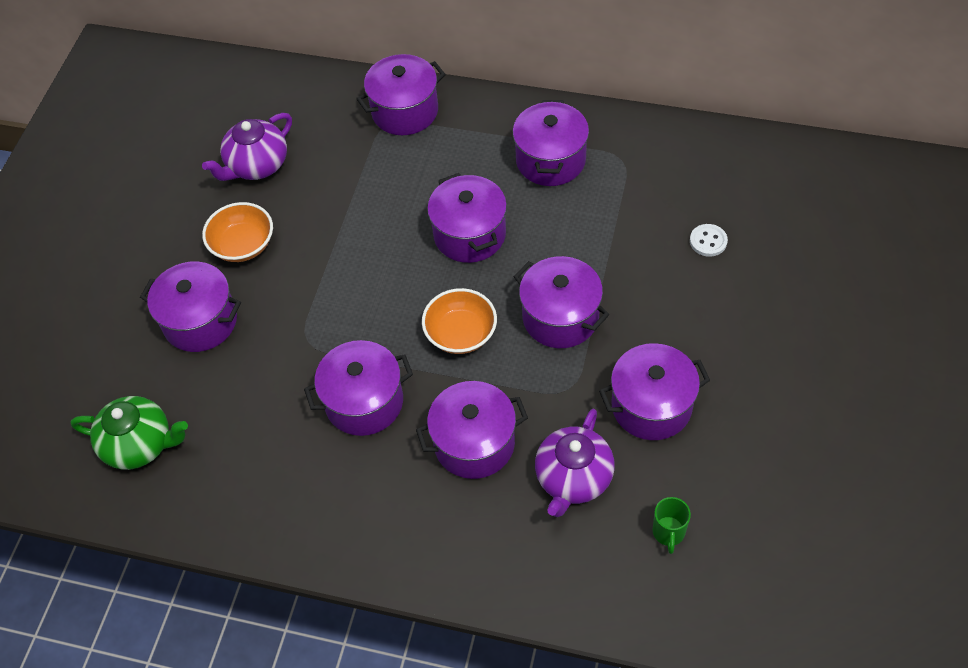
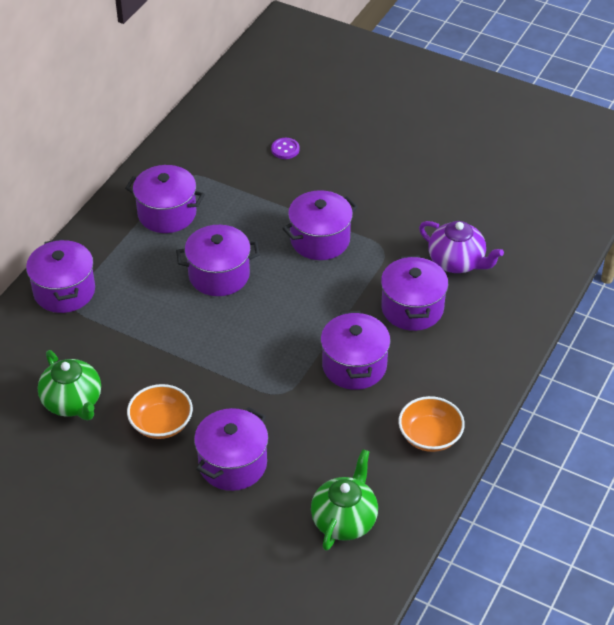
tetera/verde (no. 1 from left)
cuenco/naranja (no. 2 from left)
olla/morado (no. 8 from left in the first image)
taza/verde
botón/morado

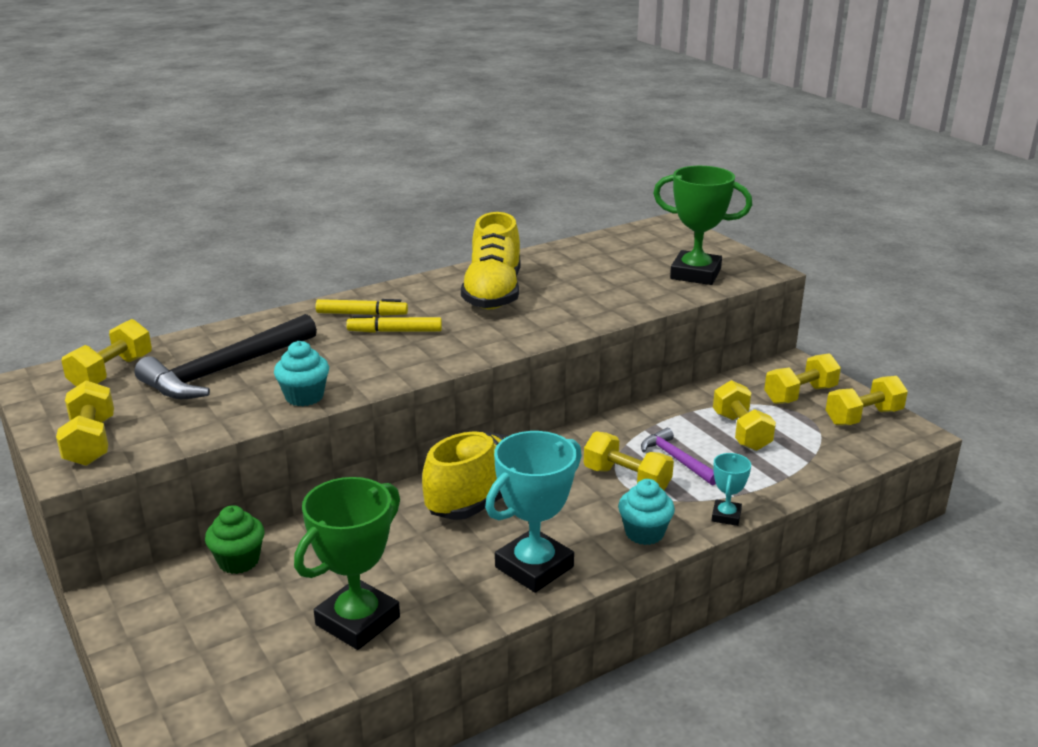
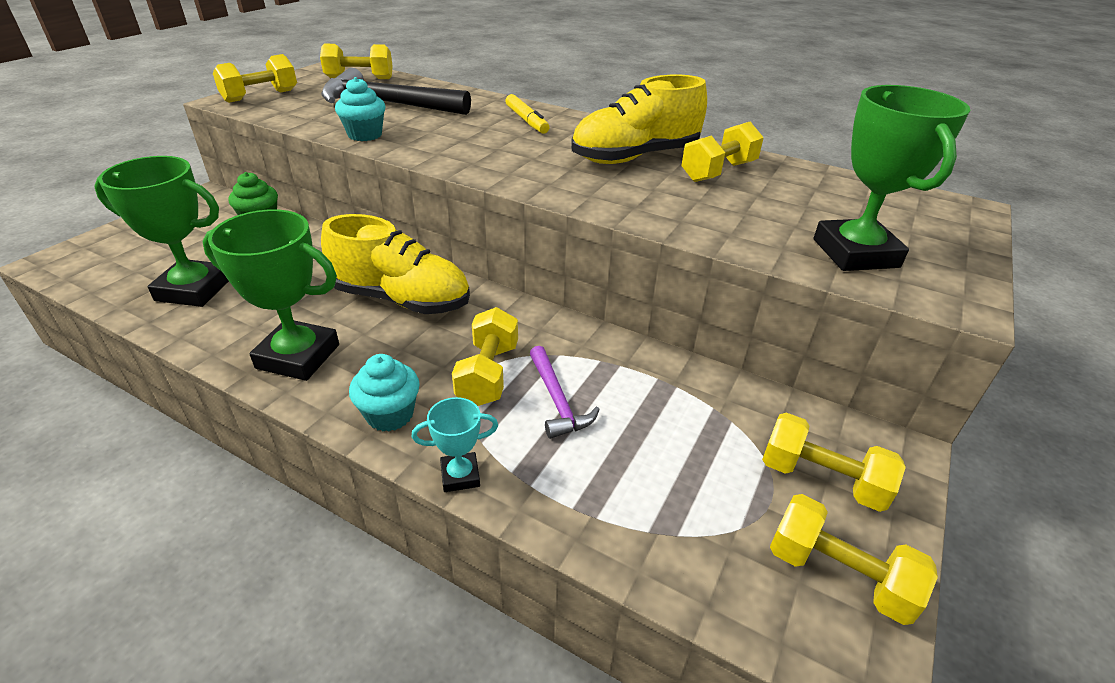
rotulador/amarillo (no. 2 from left in the first image)
trofeo/verde (no. 2 from left)
martillo/morado
mancuerna/amarillo (no. 4 from left)

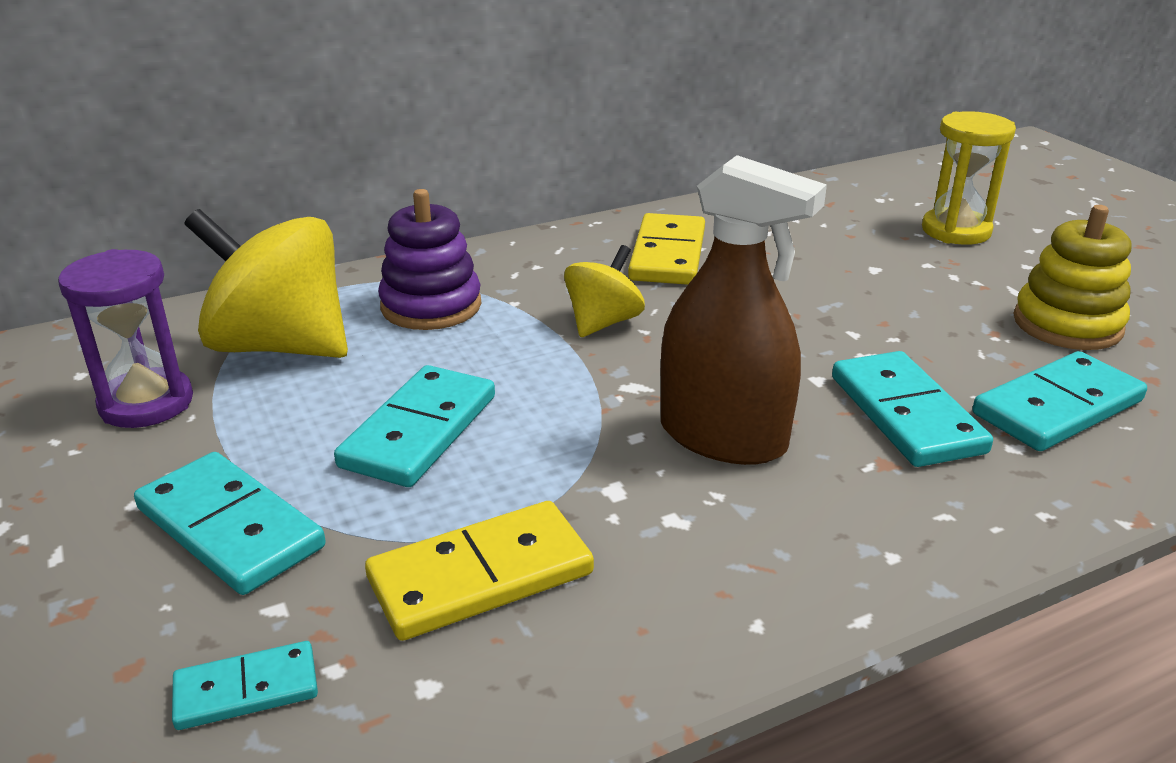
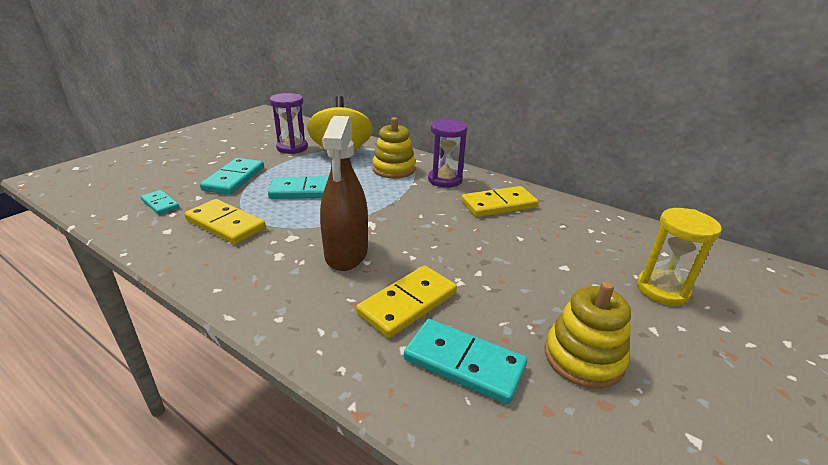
juguete apilable/amarillo (no. 1 from left)
peonza/amarillo (no. 2 from left in the first image)
ficha de dominó/amarillo (no. 2 from left)
reloj de arena/morado (no. 2 from left)

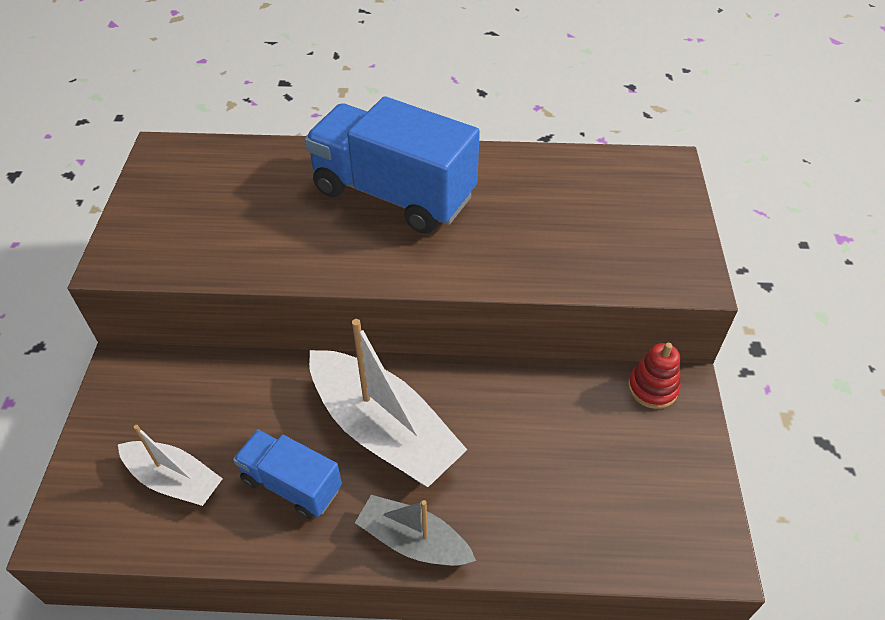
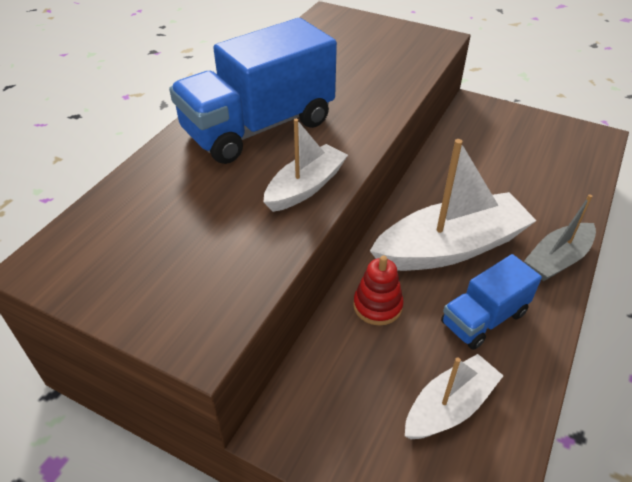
juguete apilable/rojo
barco/blanco (no. 1 from left)

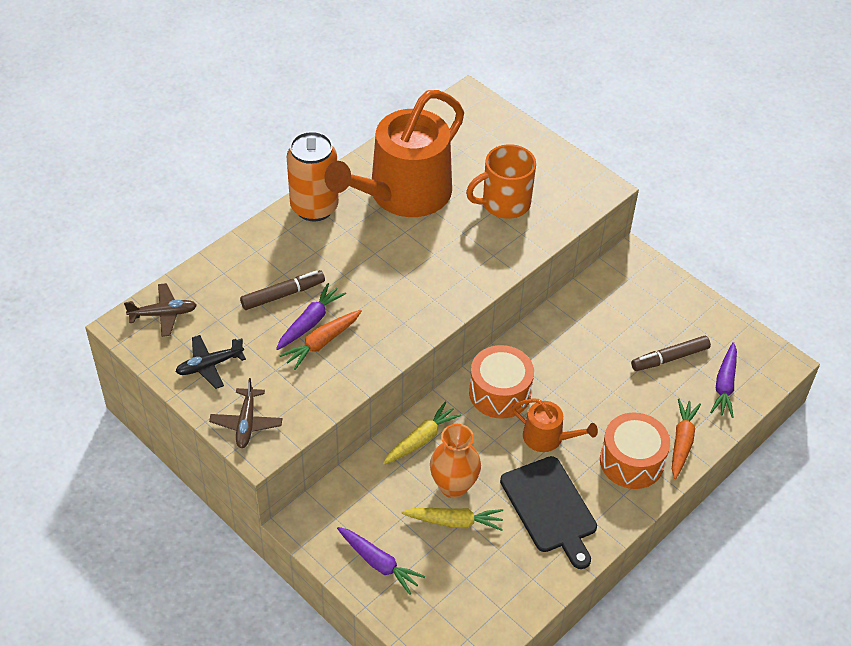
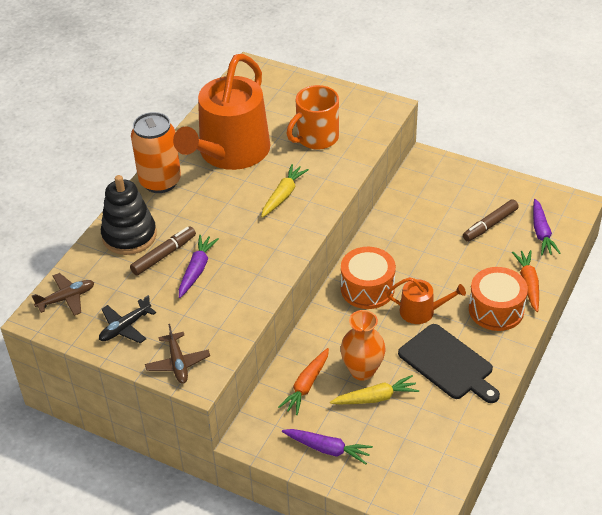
zanahoria/naranja (no. 1 from left)
zanahoria/amarillo (no. 1 from left)
juguete apilable/negro

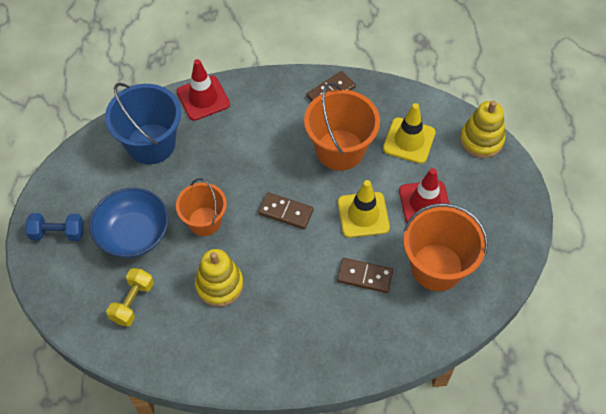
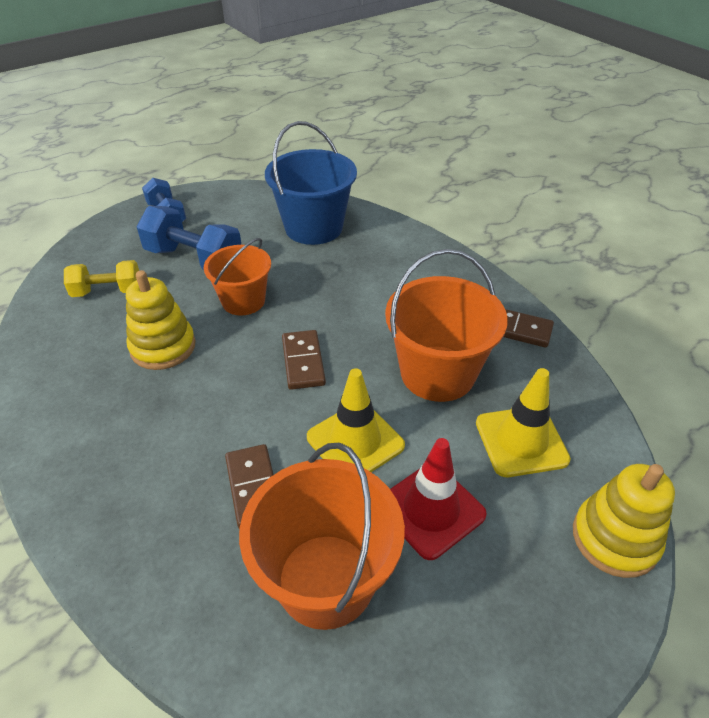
mancuerna/azul (no. 2 from left)
cono de tráfico/rojo (no. 1 from left in the first image)

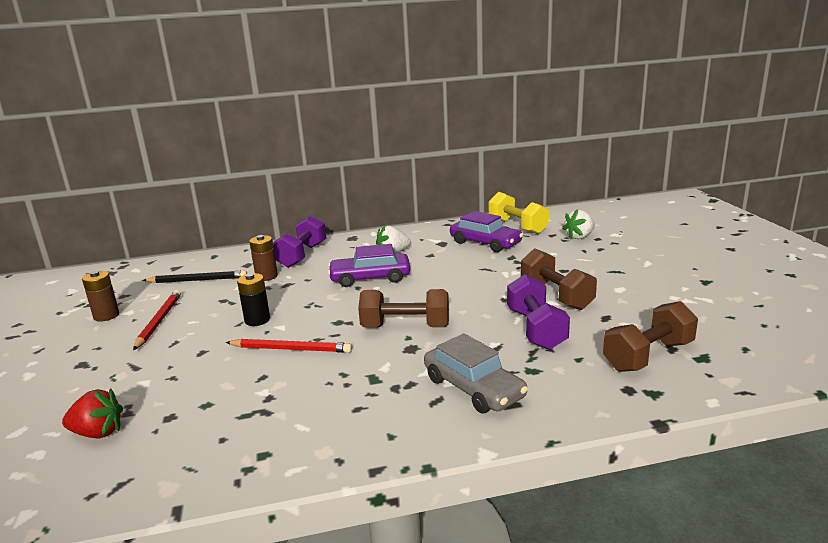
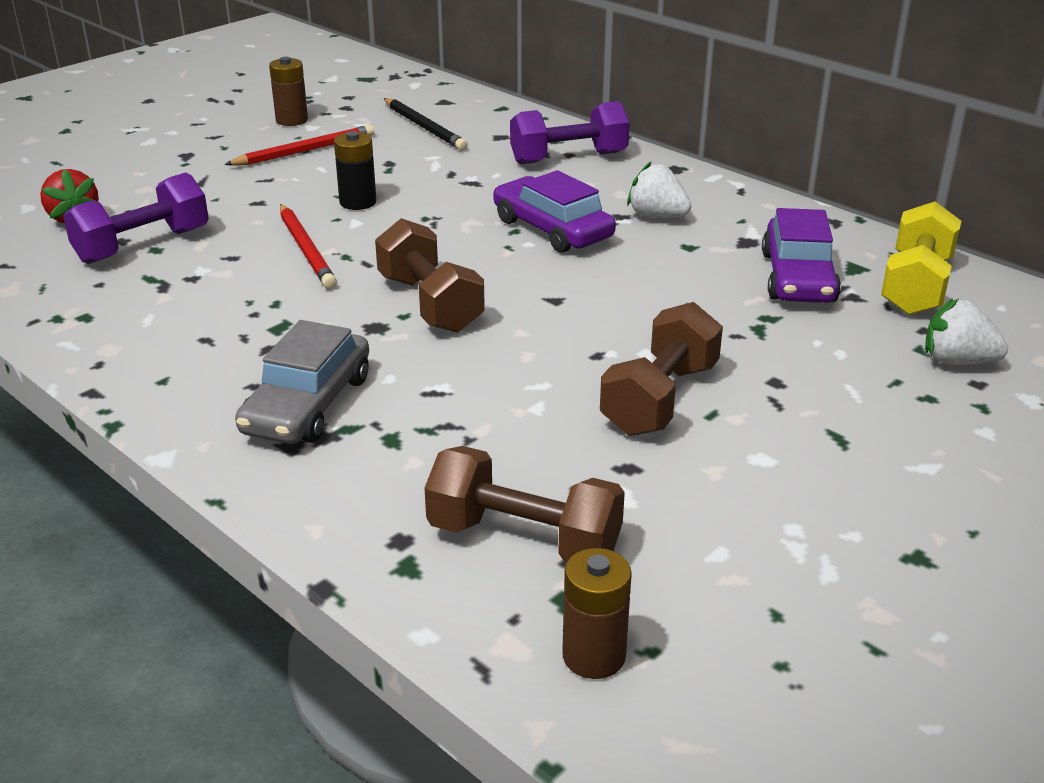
pila/marrón (no. 2 from left)
mancuerna/morado (no. 1 from left)

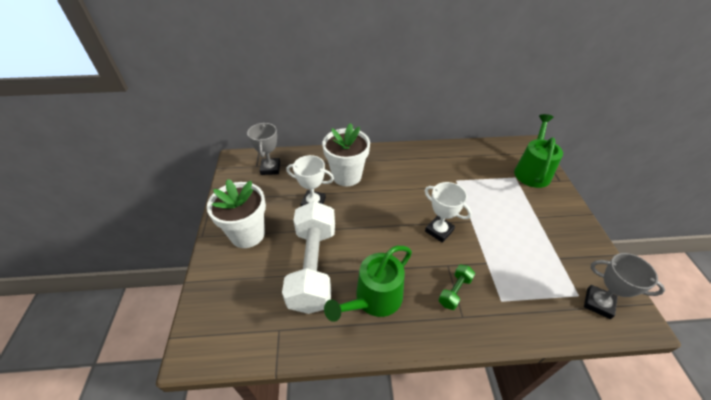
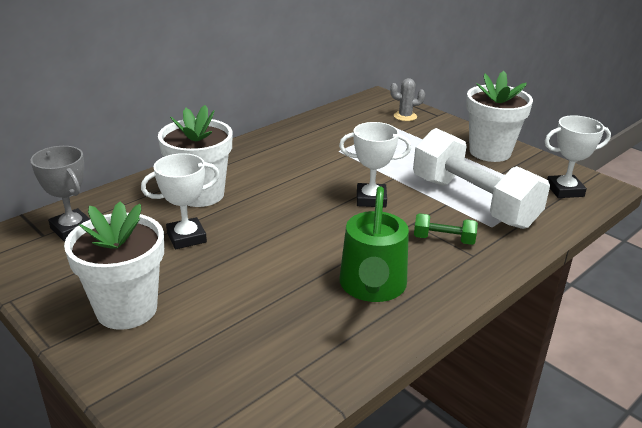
mancuerna/blanco
mancuerna/verde
cactus/gris
trofeo/blanco (no. 3 from left)
maceta/blanco (no. 3 from left)

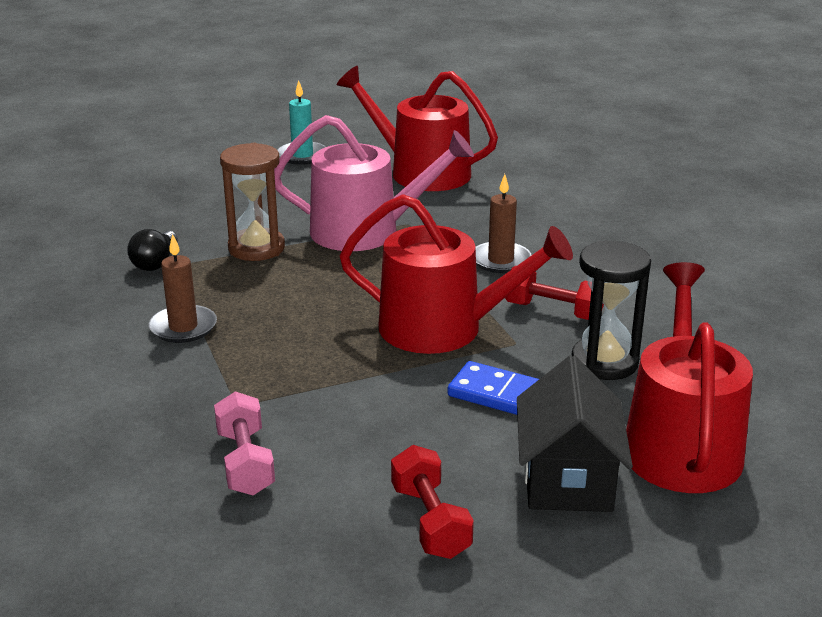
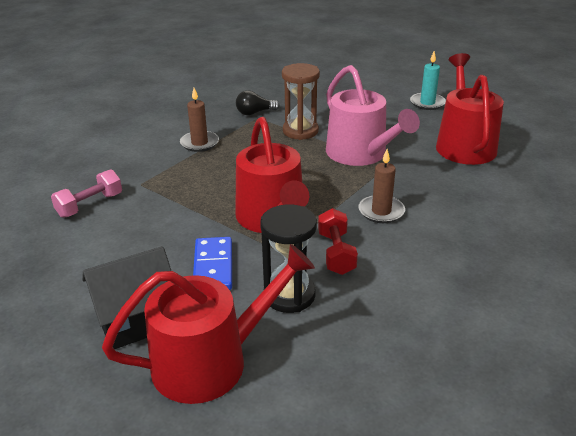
mancuerna/rojo (no. 1 from left in the first image)

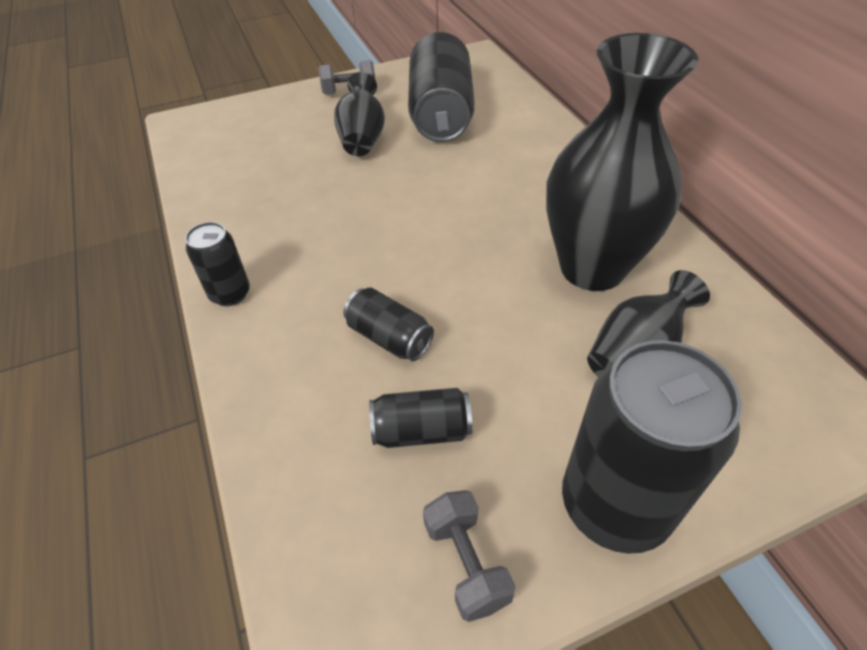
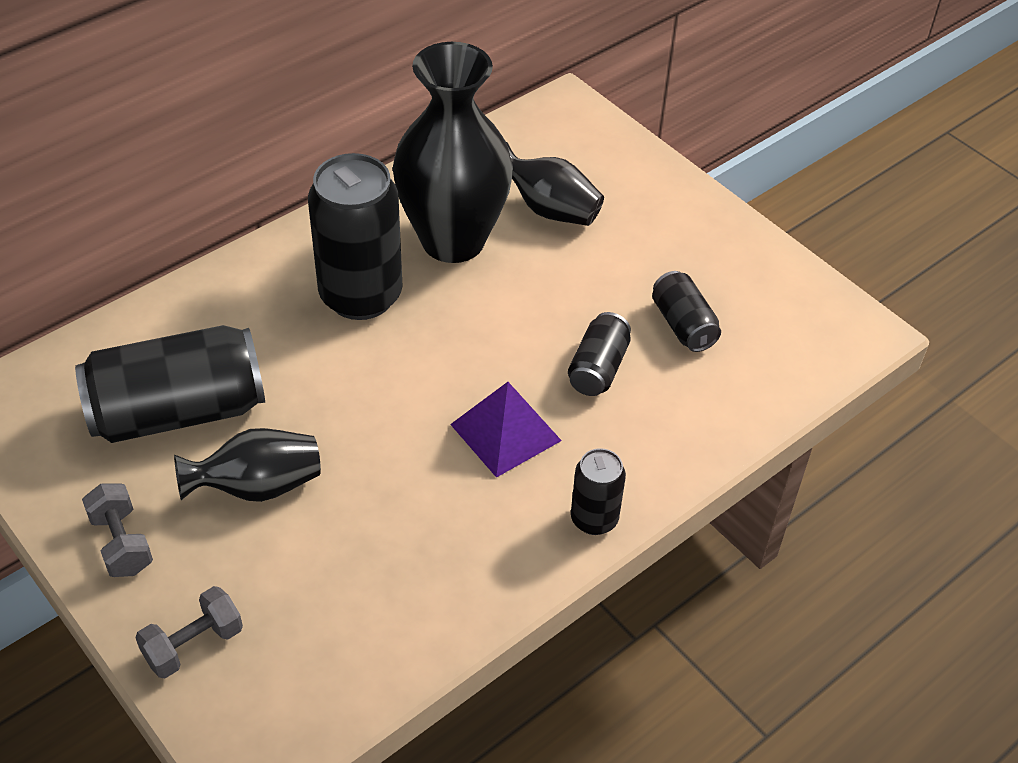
mancuerna/gris (no. 2 from left)
lata/negro (no. 2 from left)
pirámide/morado

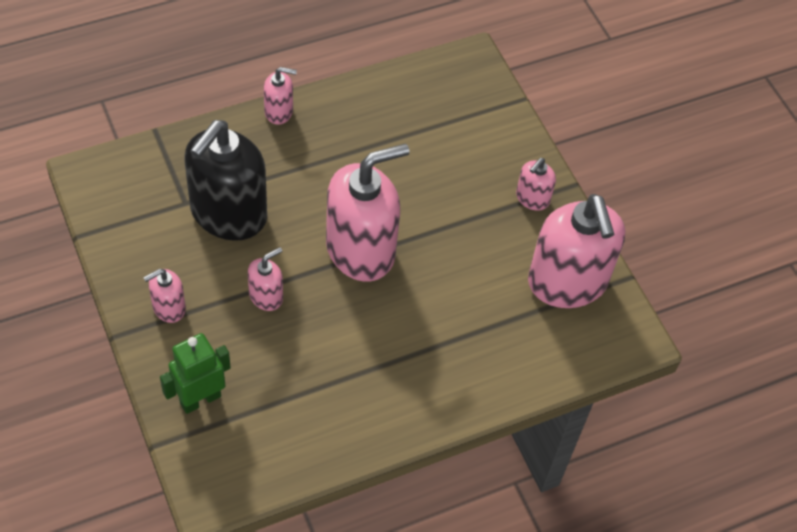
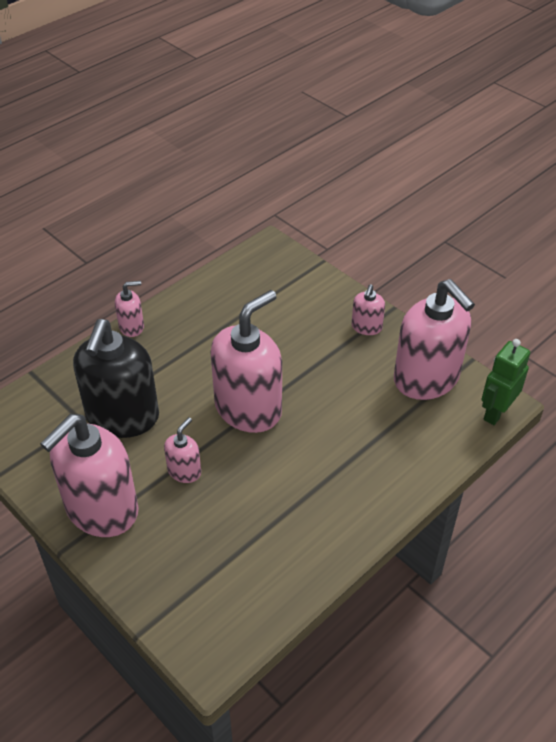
dispensador de jabón/rosa (no. 1 from left)
robot/verde

